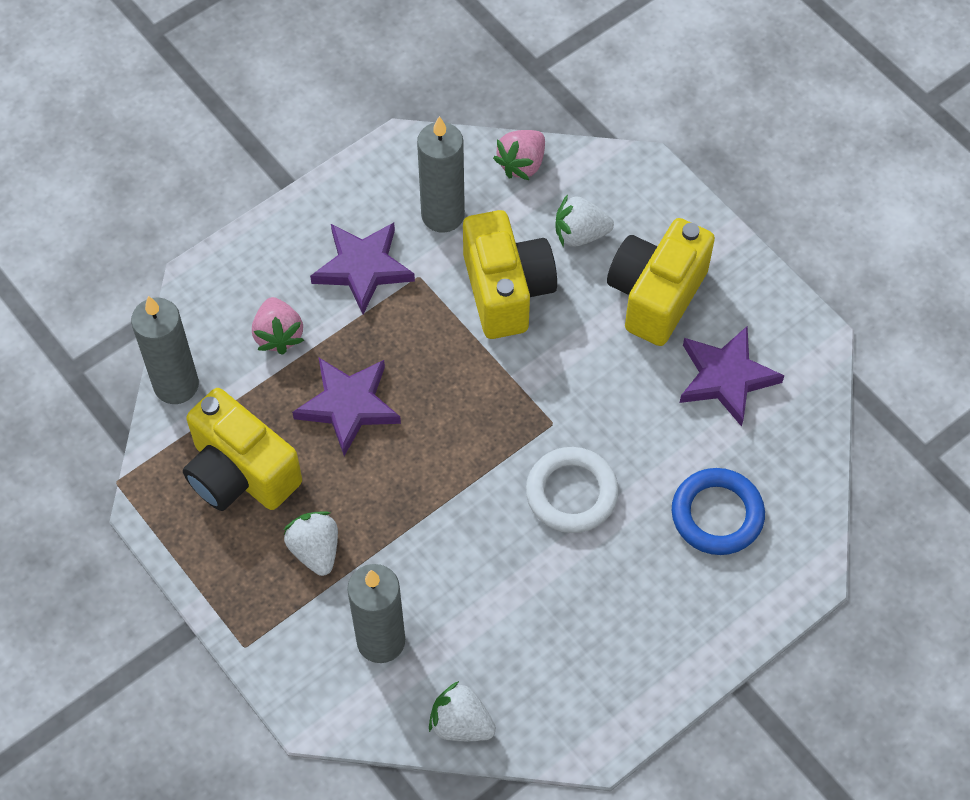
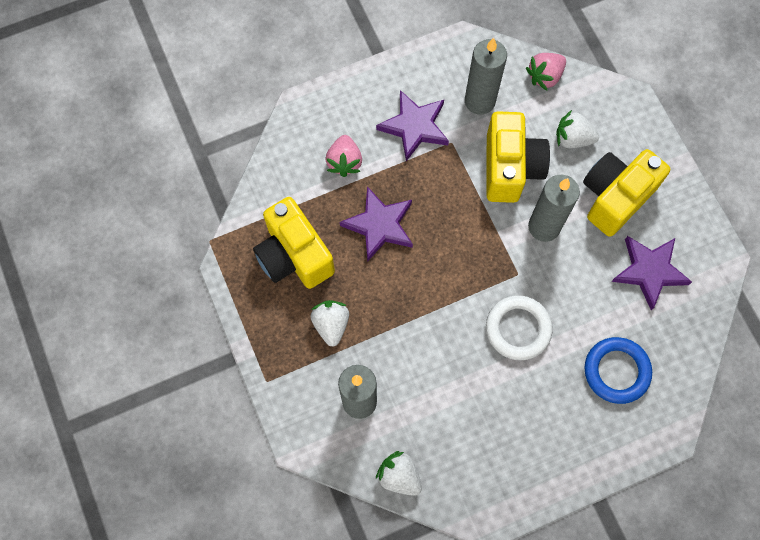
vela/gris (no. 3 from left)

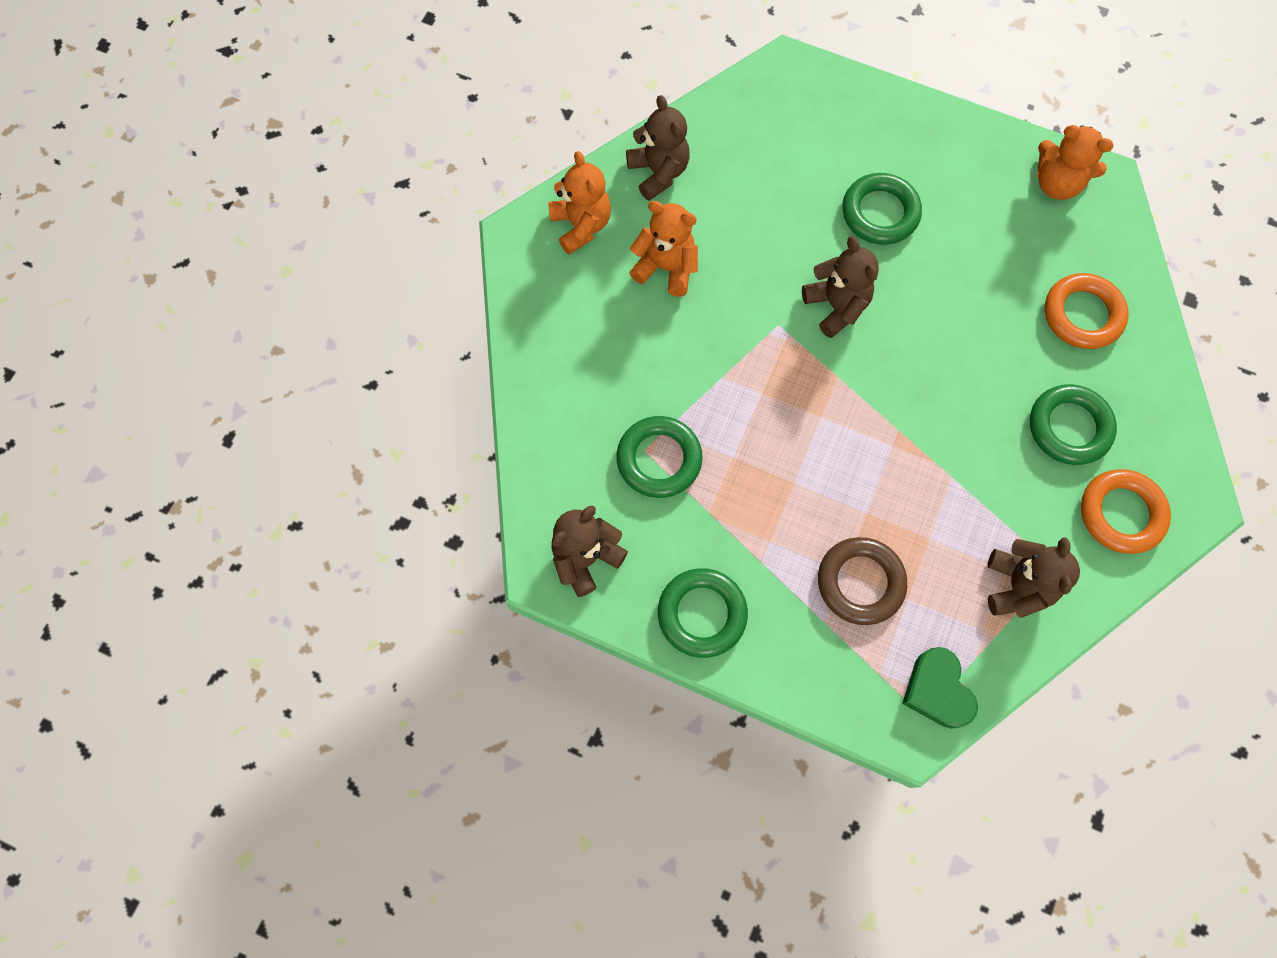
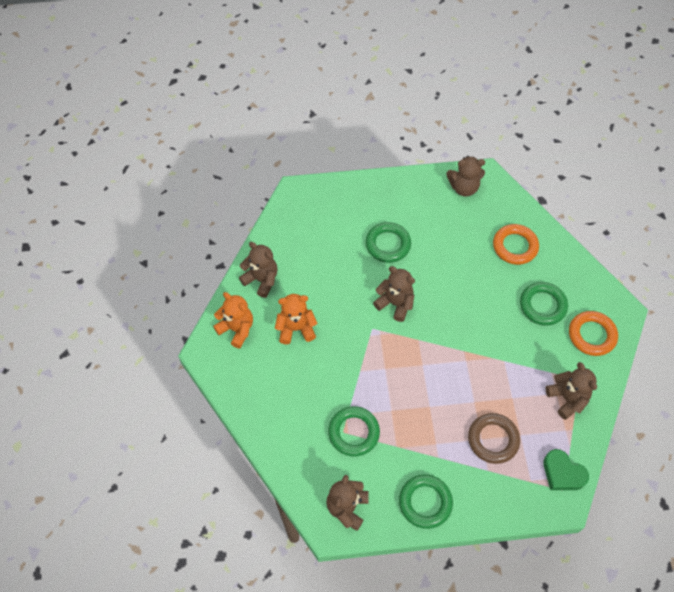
osito/marrón (no. 4 from left)

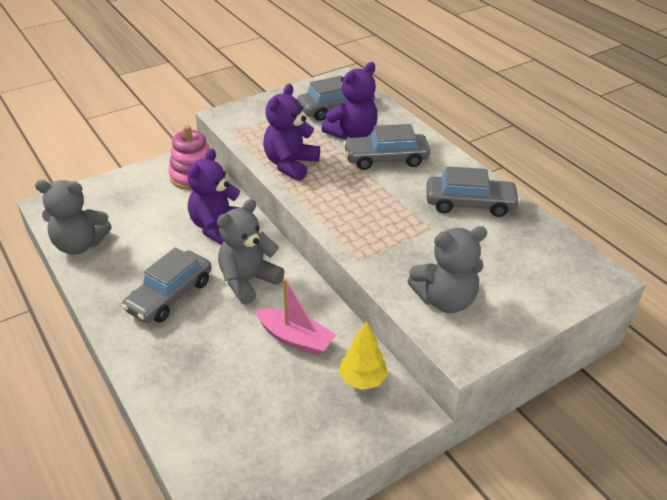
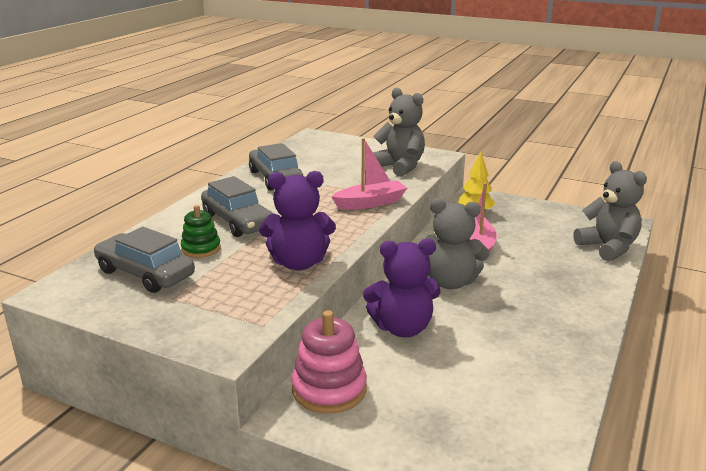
osito/gris (no. 3 from left)
coche/gris (no. 1 from left in the first image)
juguete apilable/verde
barco/rosa (no. 1 from left)

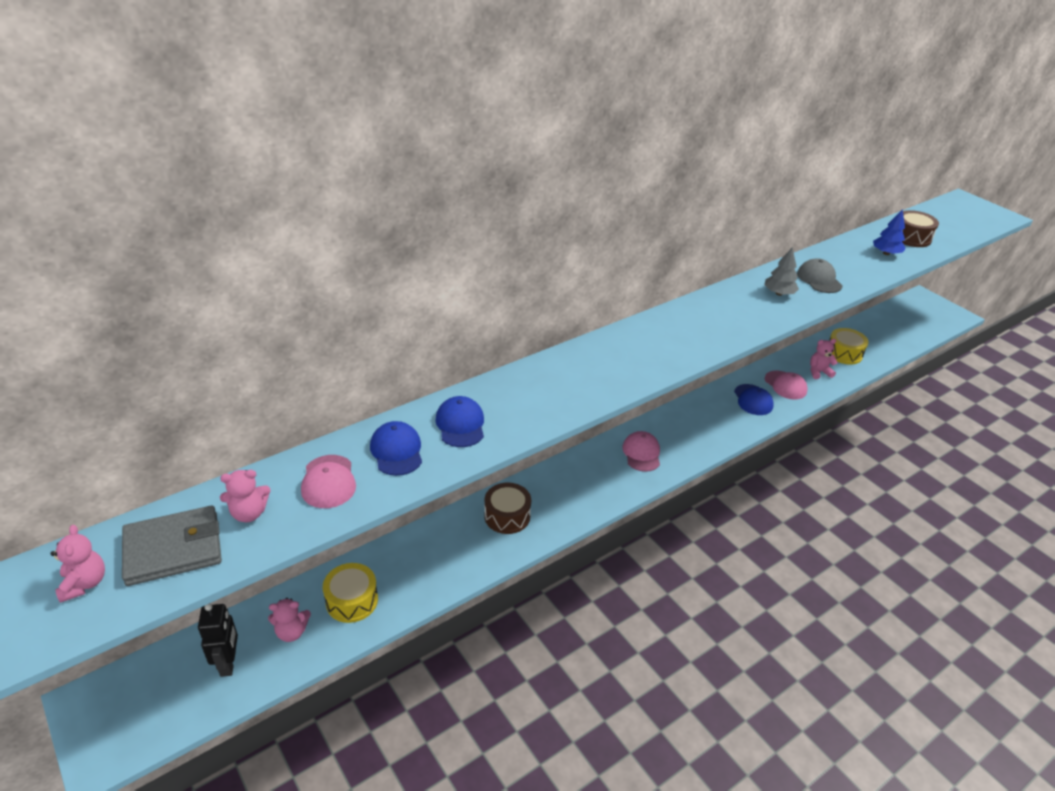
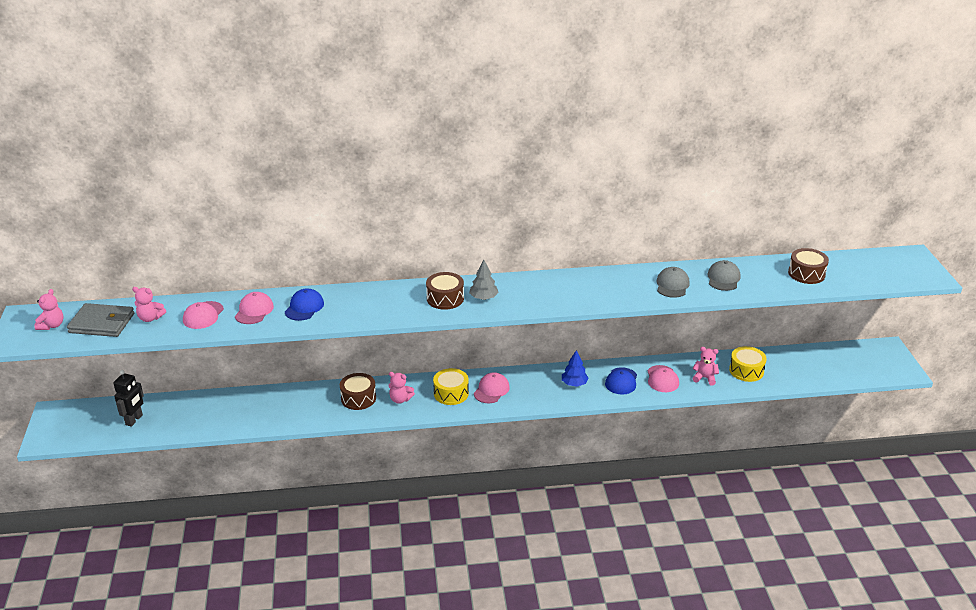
osito/rosa (no. 3 from left)
tambor/amarillo (no. 1 from left)
gorra/rosa (no. 2 from left)
árbol/gris
árbol/azul
tambor/marrón (no. 2 from left)
gorra/gris (no. 2 from left)

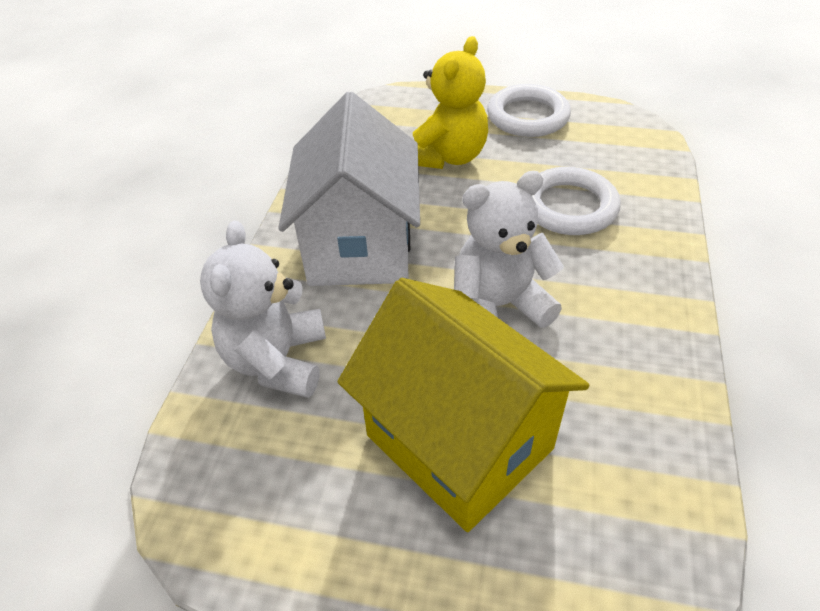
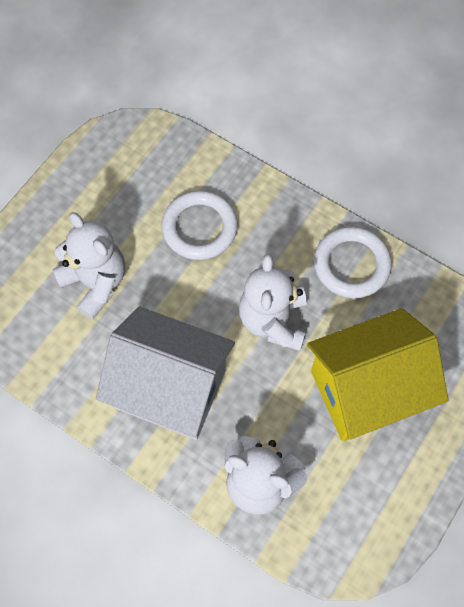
osito/blanco (no. 1 from left)
anillo/blanco (no. 2 from left)

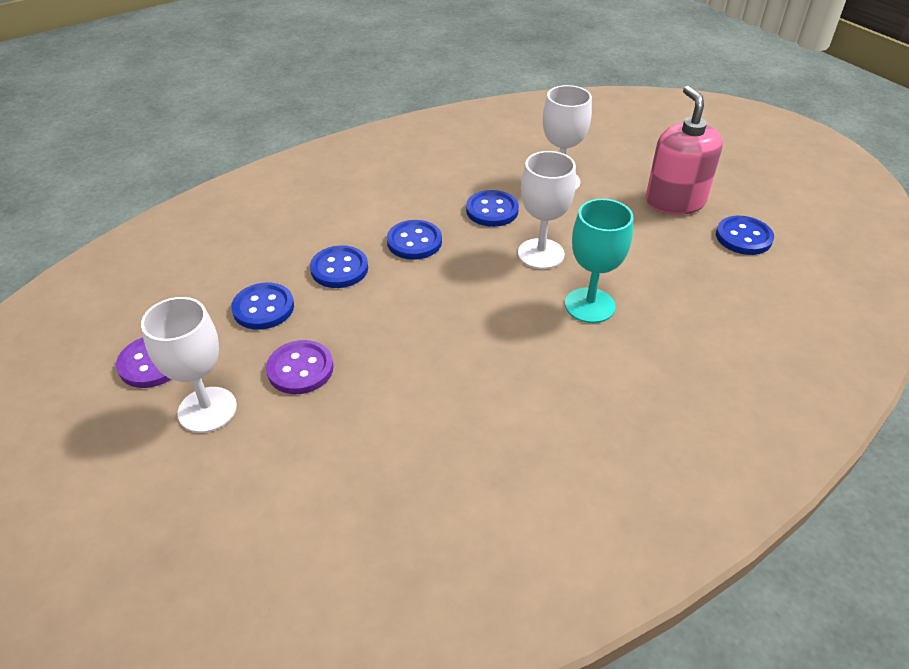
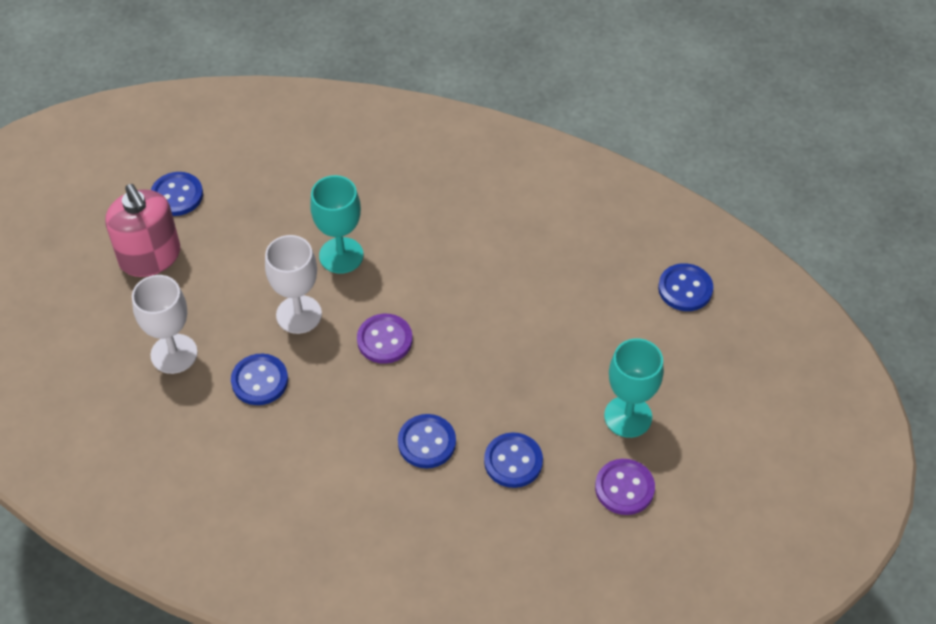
copa/turquesa (no. 2 from left)
botón/morado (no. 1 from left)
botón/azul (no. 5 from left)
dispensador de jabón/rosa

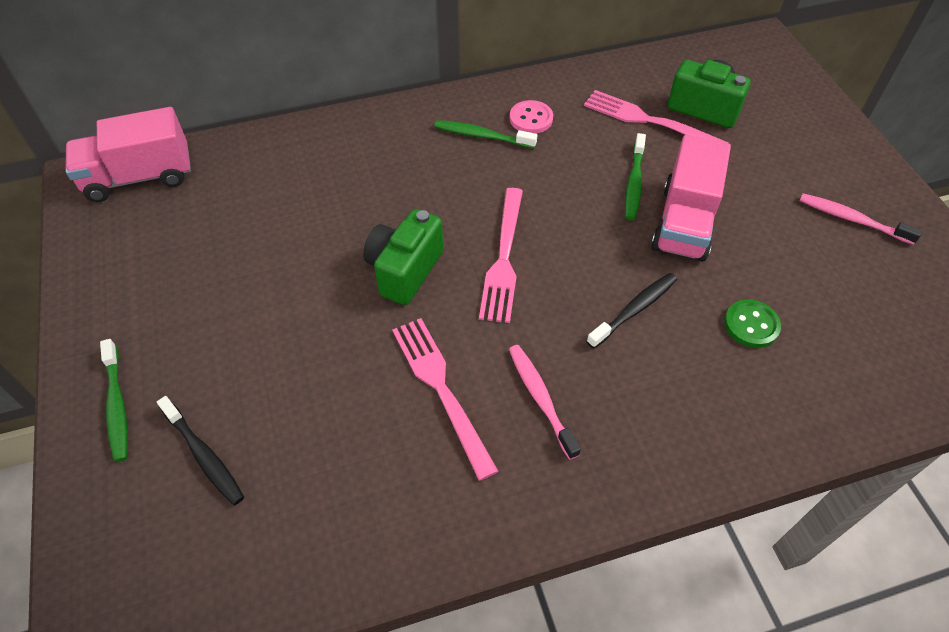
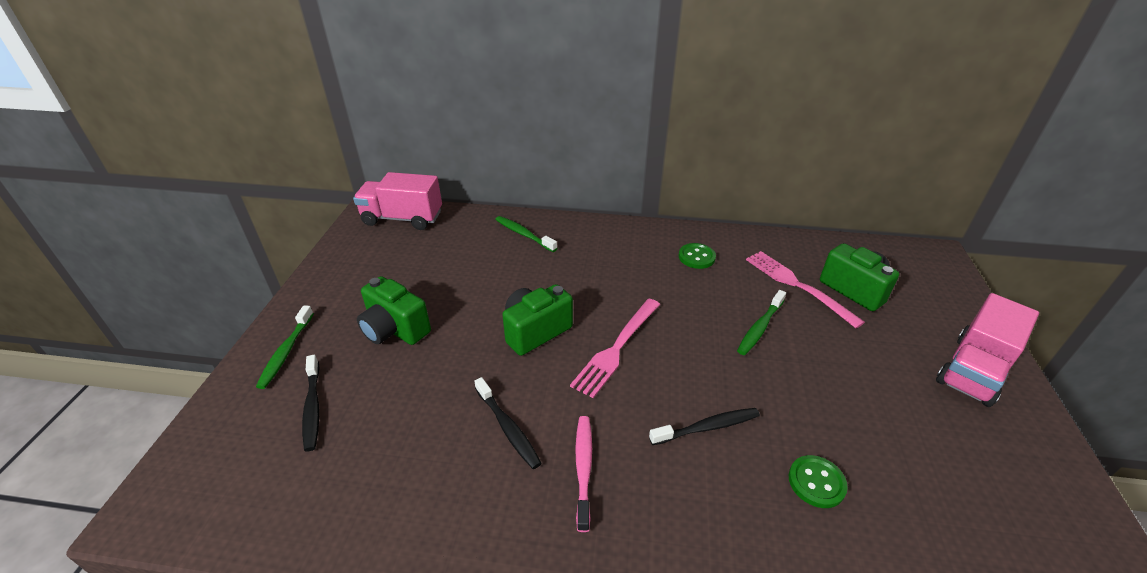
cepillo de dientes/negro (no. 2 from left)
cepillo de dientes/verde (no. 2 from left)
botón/verde (no. 1 from left)
camión/rosa (no. 2 from left)
cepillo de dientes/rosa (no. 2 from left in the first image)
cámara/verde (no. 1 from left)

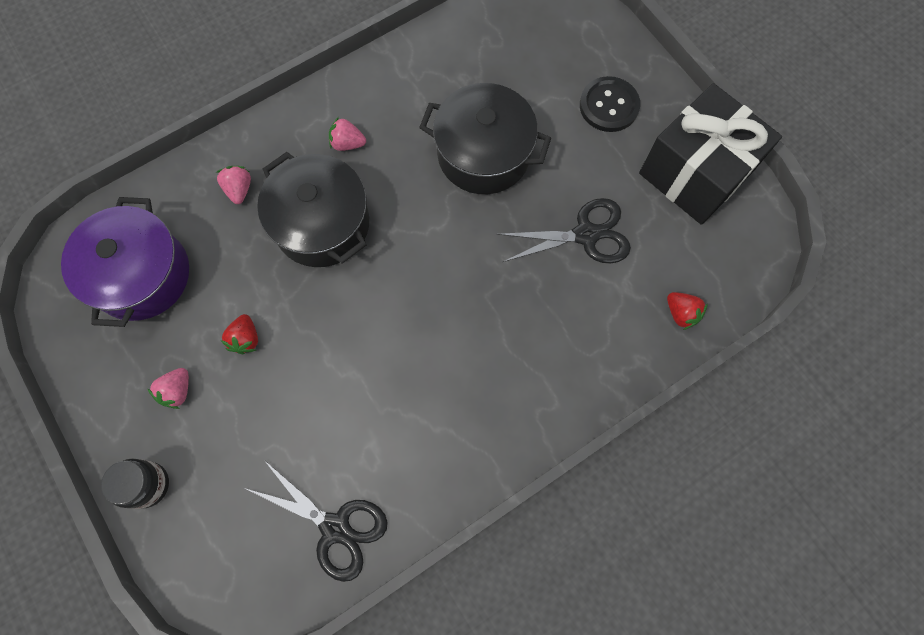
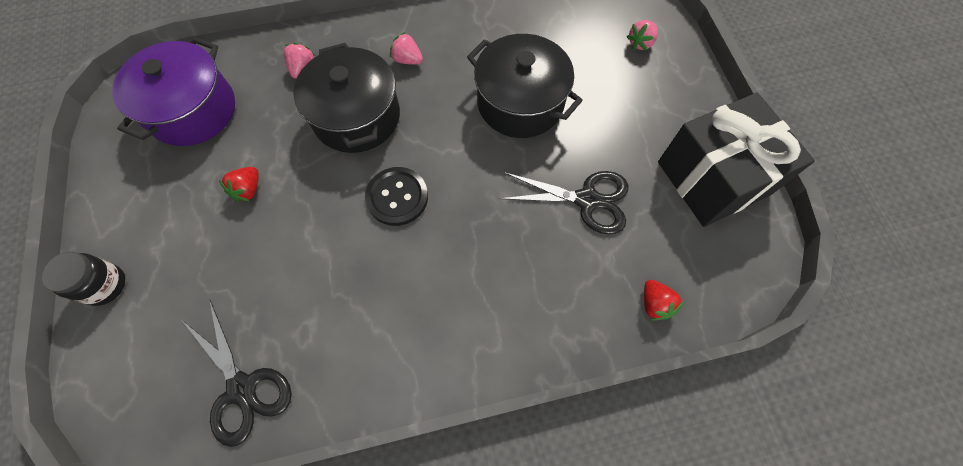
fresa/rosa (no. 3 from left)
botón/negro

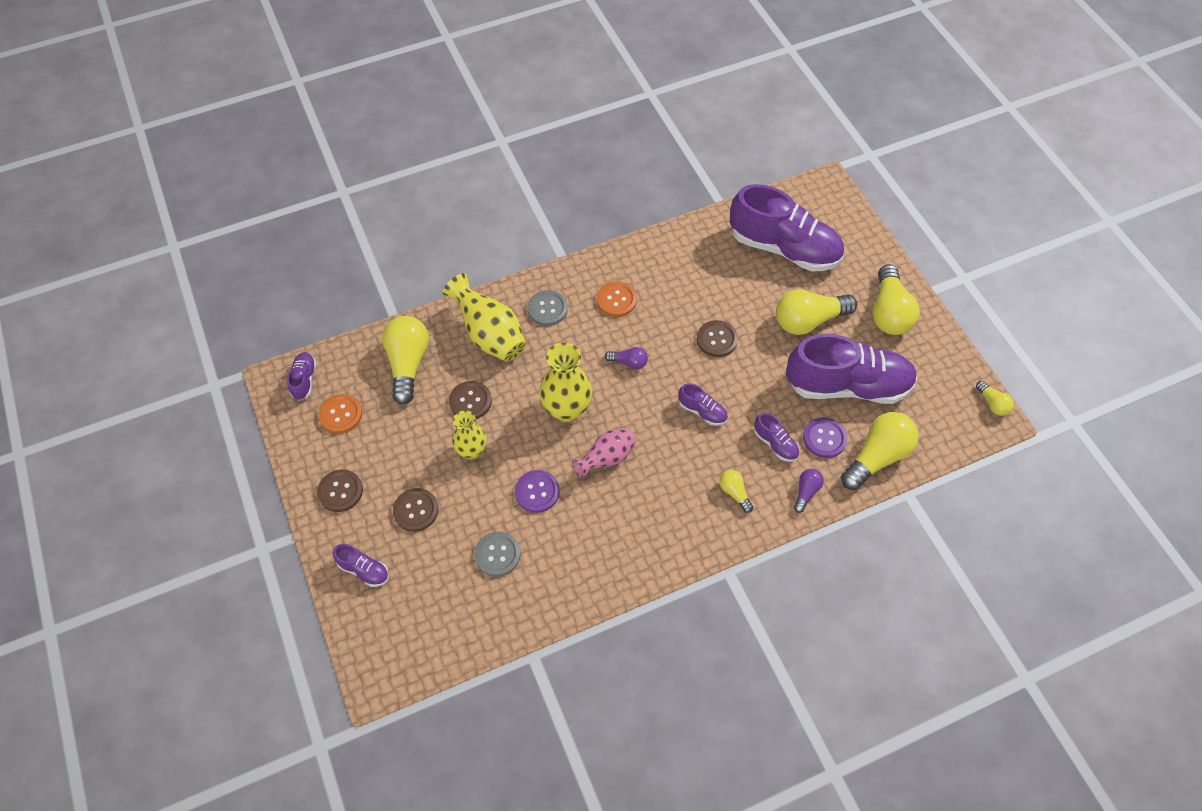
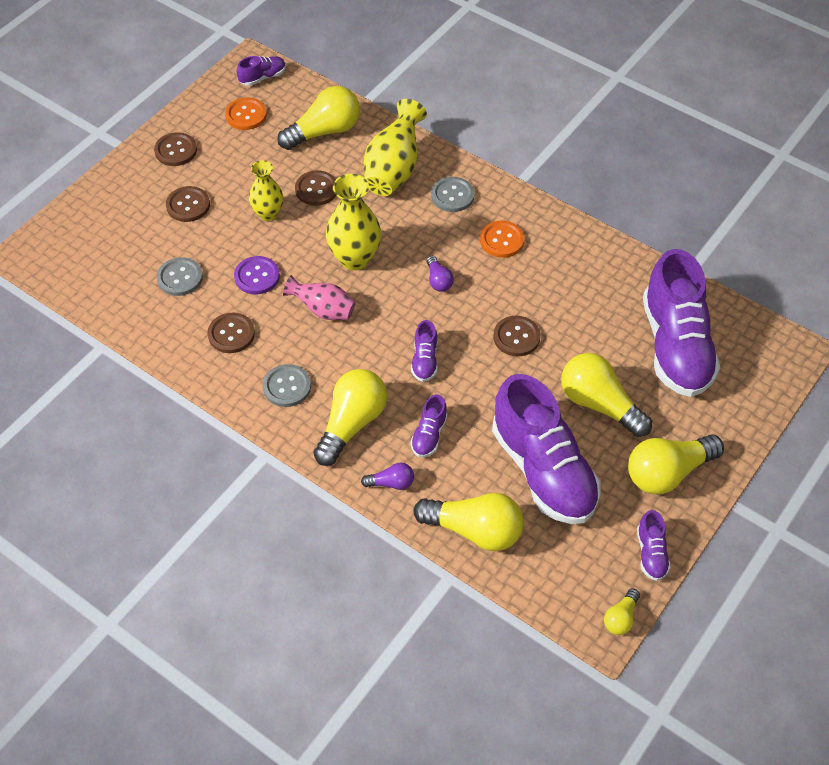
zapato/morado (no. 5 from left)
bombilla/amarillo (no. 2 from left)
botón/morado (no. 2 from left in the first image)
botón/marrón (no. 3 from left)
botón/gris (no. 2 from left)

